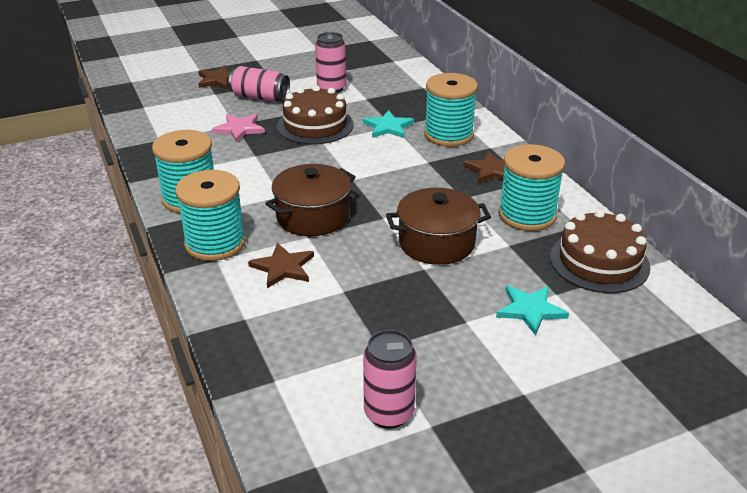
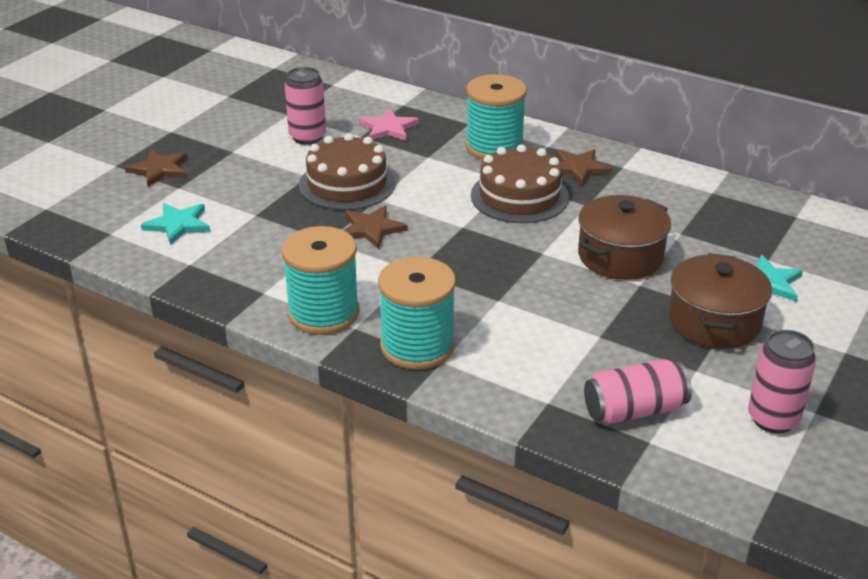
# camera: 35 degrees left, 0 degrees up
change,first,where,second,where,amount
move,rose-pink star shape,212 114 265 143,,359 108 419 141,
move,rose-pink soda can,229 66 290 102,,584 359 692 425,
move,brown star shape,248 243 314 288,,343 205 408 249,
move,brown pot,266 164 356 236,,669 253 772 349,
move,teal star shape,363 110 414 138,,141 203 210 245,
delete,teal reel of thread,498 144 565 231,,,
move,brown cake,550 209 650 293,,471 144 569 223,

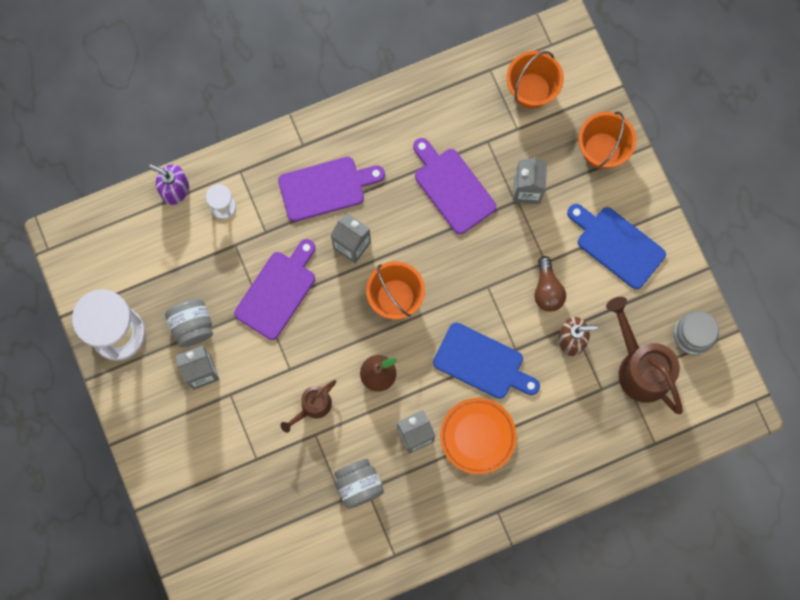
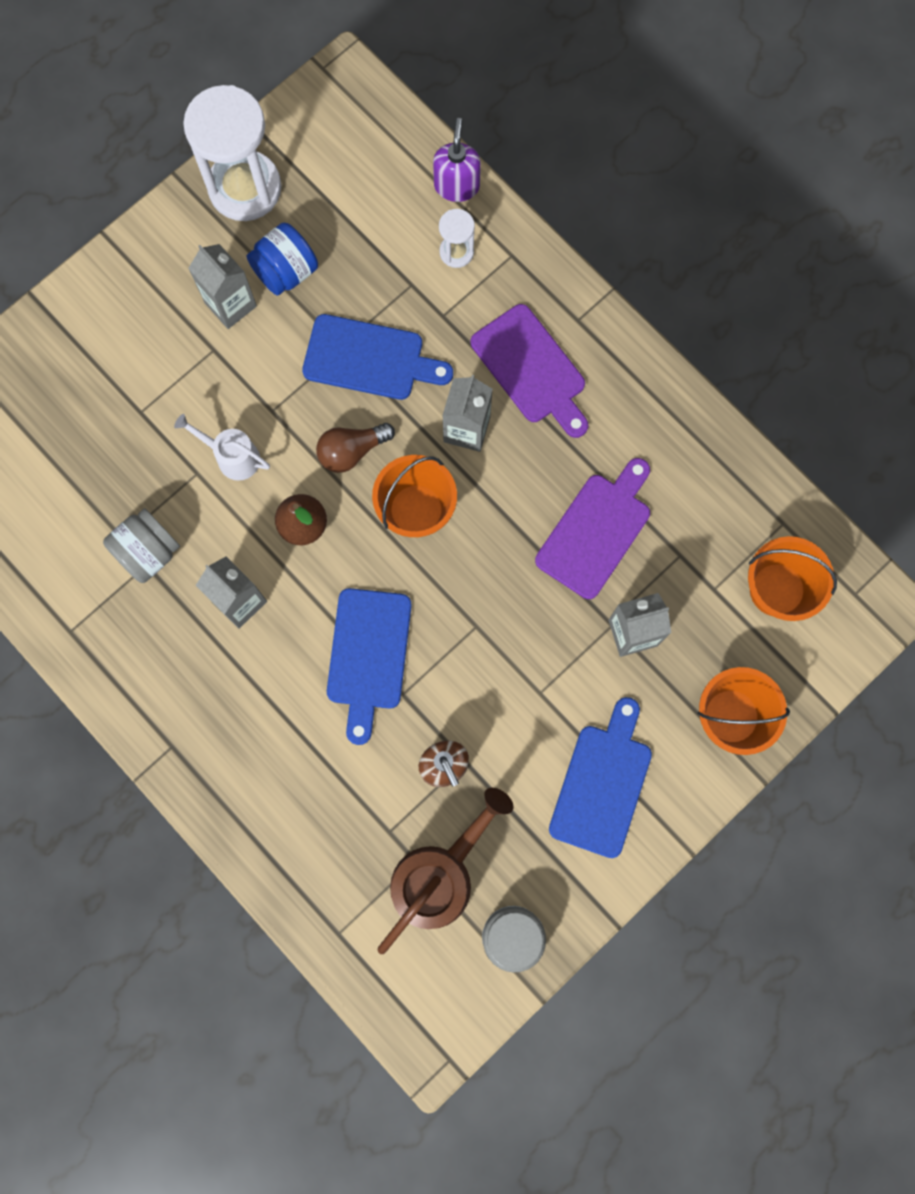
# camera: 70 degrees right, 0 degrees up
change,first,where,second,where,amount
recolor,grey jar,165 299 213 347,royal blue jar,247 222 318 296,
recolor,violet cutting board,234 239 315 340,royal blue cutting board,302 314 453 400,
recolor,brown sprinkling can,281 380 336 433,white sprinkling can,174 414 270 481,
delete,orange-coloured flat dish,440 398 517 474,,,
move,brown light bulb,534 256 566 312,,316 423 395 473,

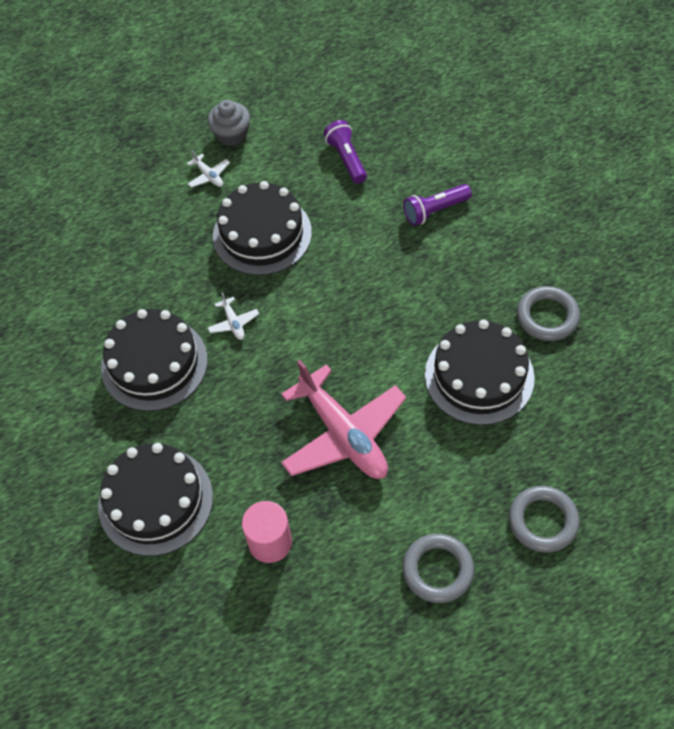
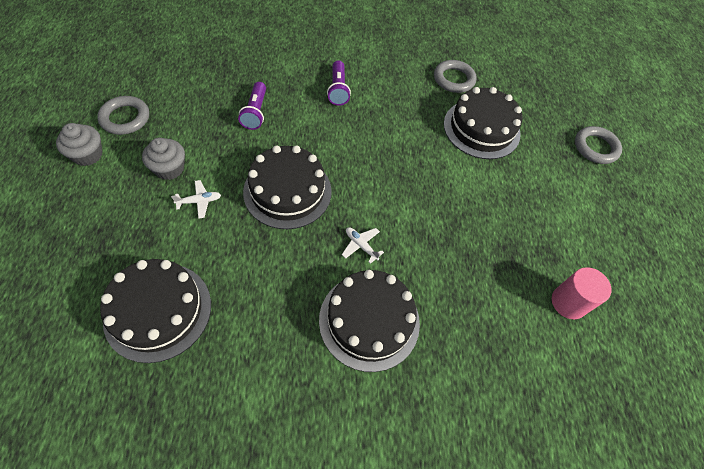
# camera: 75 degrees left, 0 degrees up
change,first,where,second,where,amount
move,black cake,98 443 213 556,,100 259 211 363,
rotate,white plane,208 292 259 340,,342 227 384 264,135 degrees counterclockwise
delete,rose-pink plane,281 360 406 479,,,
rotate,violet flashlight,323 120 367 184,,238 82 266 130,90 degrees counterclockwise
move,grey torus,403 534 474 603,,97 96 149 135,
insert,,,grey muffin,56 123 102 166,

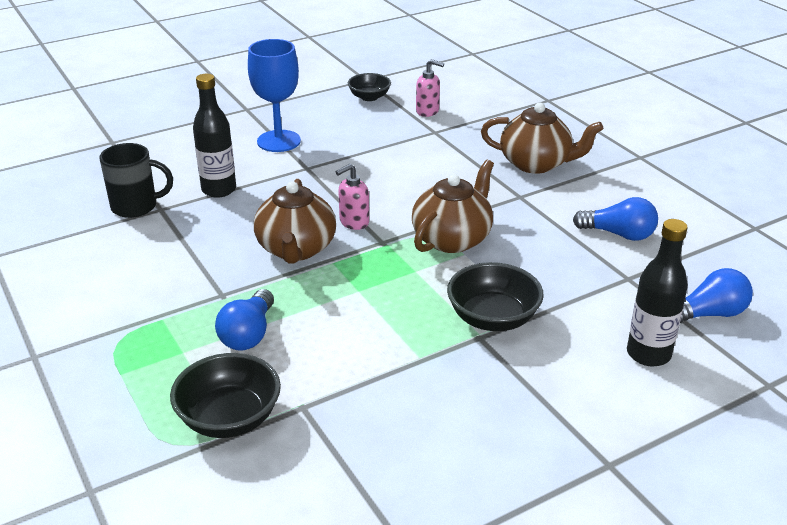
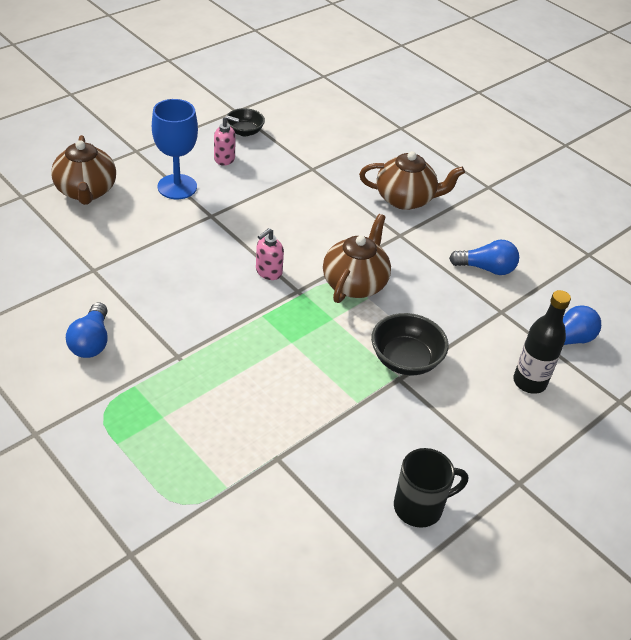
# camera: 15 degrees left, 10 degrees up
change,first,where,second,where,amount
move,black coffee mug,99 143 173 218,,394 448 468 528,
delete,black bowl,170 353 281 438,,,
delete,black flask,193 74 236 198,,,
move,royal blue light bulb,215 289 274 351,,66 302 108 358,
move,brown teapot,254 179 336 264,,51 135 116 205,
move,rose-pink soap dispenser,416 59 444 117,,214 115 239 166,

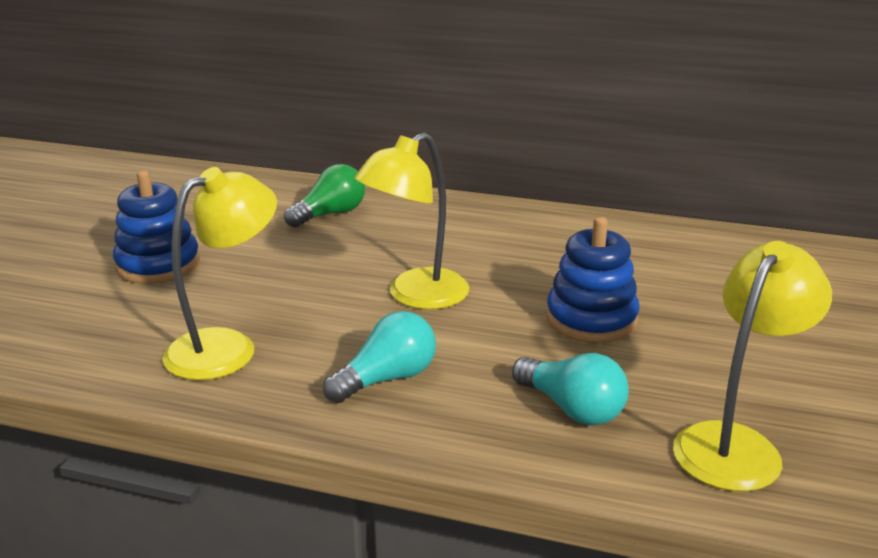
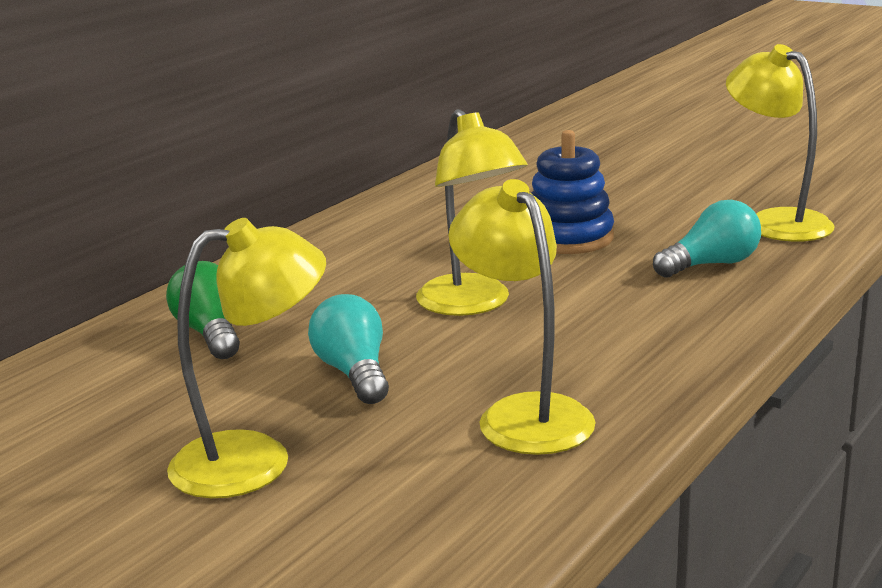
# camera: 70 degrees left, 5 degrees down
change,first,where,second,where,amount
replace,royal blue stacking toy,113 170 200 284,bright yellow desk lamp,167 218 326 498,
move,teal light bulb,323 311 436 403,,308 294 389 404,

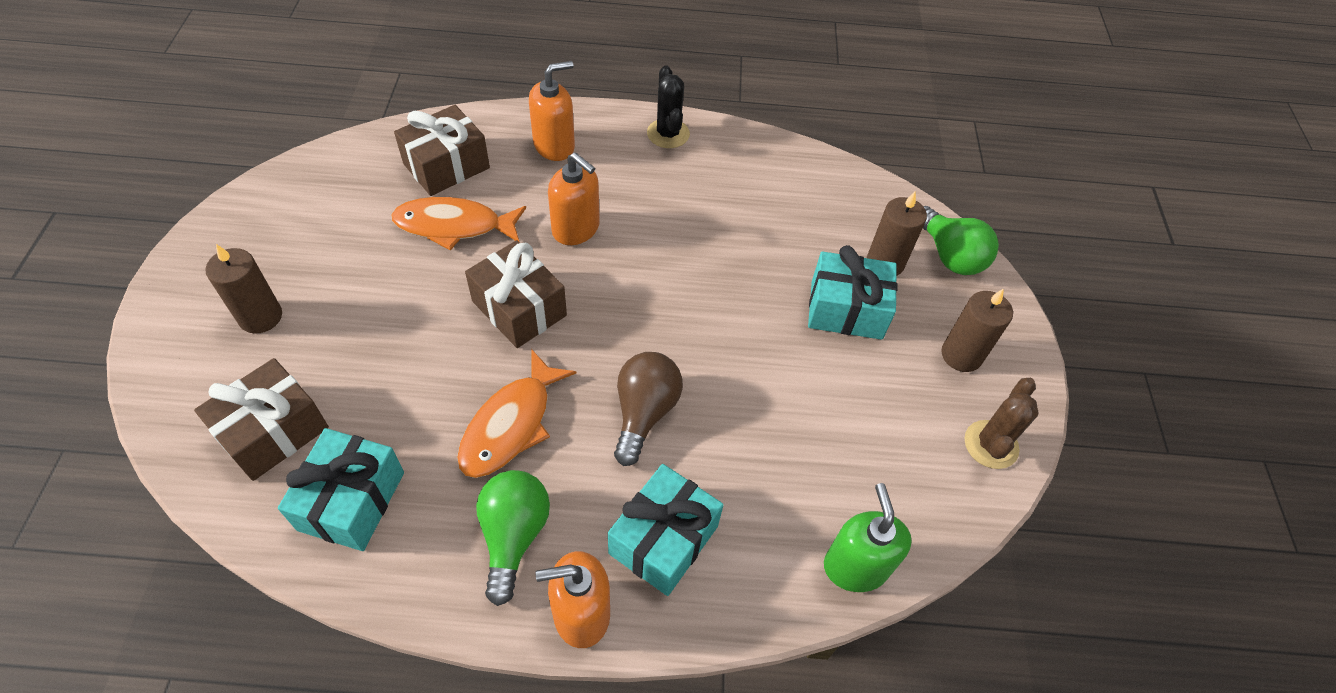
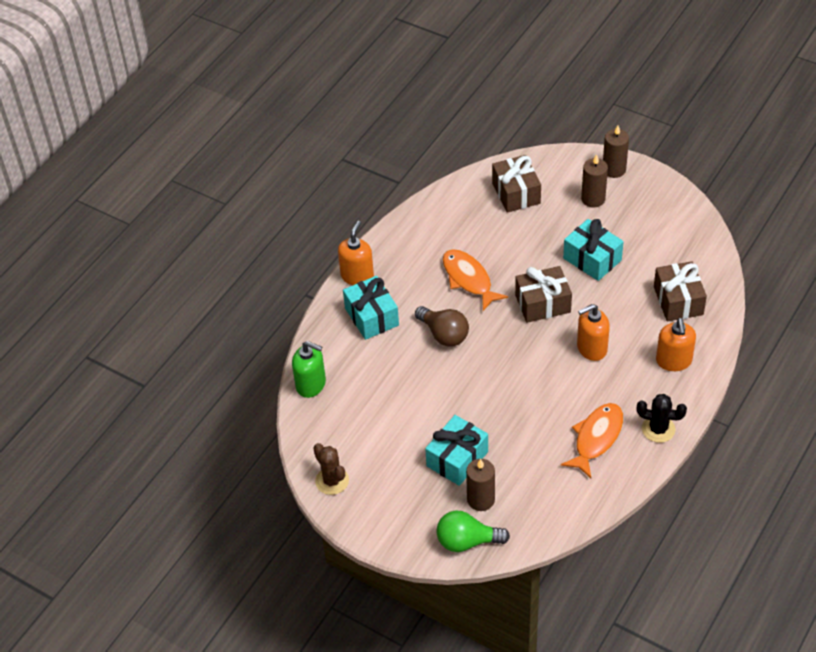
# camera: 125 degrees right, 5 degrees down
change,first,where,second,where,amount
move,teal wrapped gift,278 428 404 551,,563 219 624 281,
move,orange-coloured toy fish,391 197 526 251,,561 403 623 478,
delete,emerald light bulb,476 470 550 606,,,
move,brown wax candle,942 288 1013 372,,603 125 629 178,

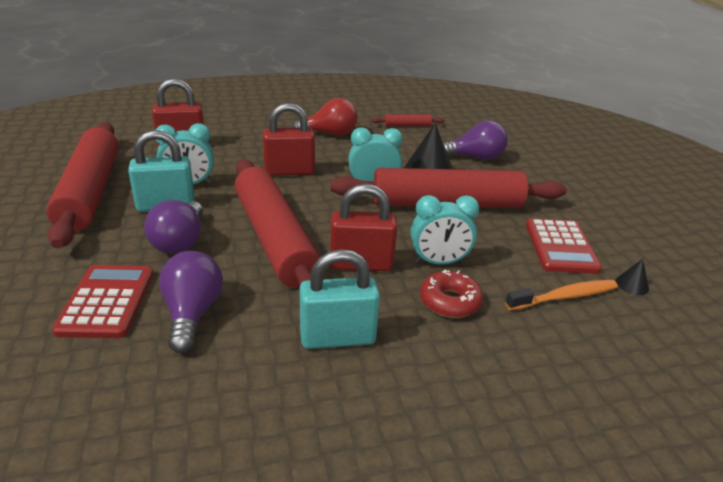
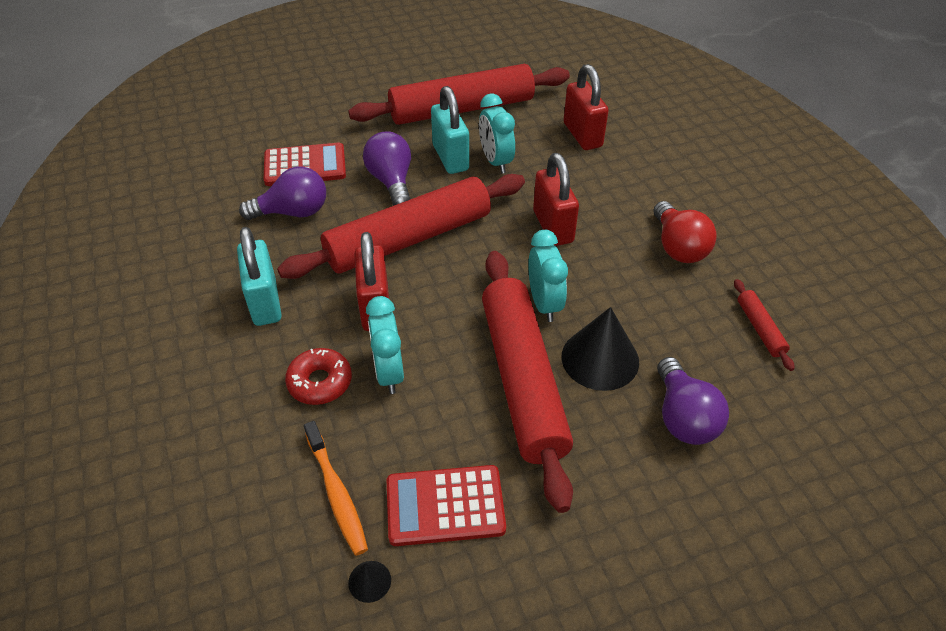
# camera: 85 degrees right, 15 degrees up
change,first,where,second,where,amount
rotate,violet light bulb,144 200 203 254,,363 131 411 205,75 degrees clockwise

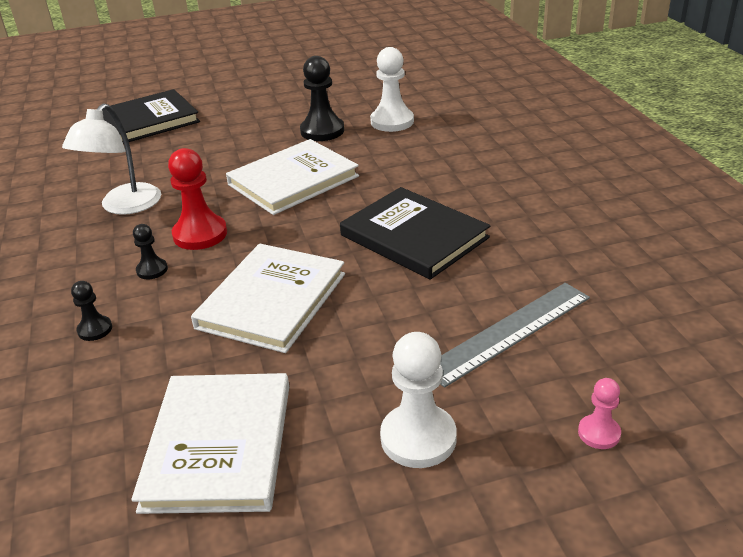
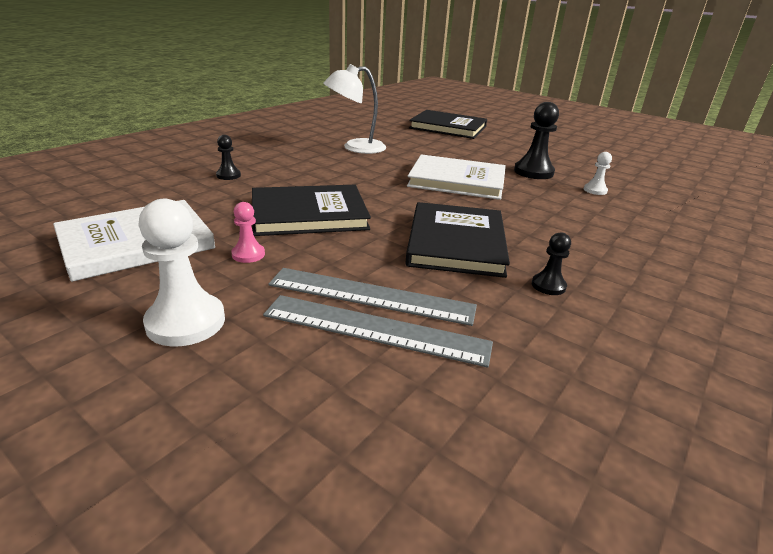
# camera: 50 degrees right, 5 degrees down
change,first,where,second,where,amount
move,black game pawn,133 224 168 279,,532 232 571 295,
delete,crimson game pawn,168 148 227 250,,,
recolor,white book,191 244 345 353,black book,252 185 371 236,
resize,white game pawn,370 47 414 132,,584 152 612 195,x0.54
move,rose-pink game pawn,578 378 621 449,,231 202 265 263,
insert,,,grey ruler,268 268 477 326,

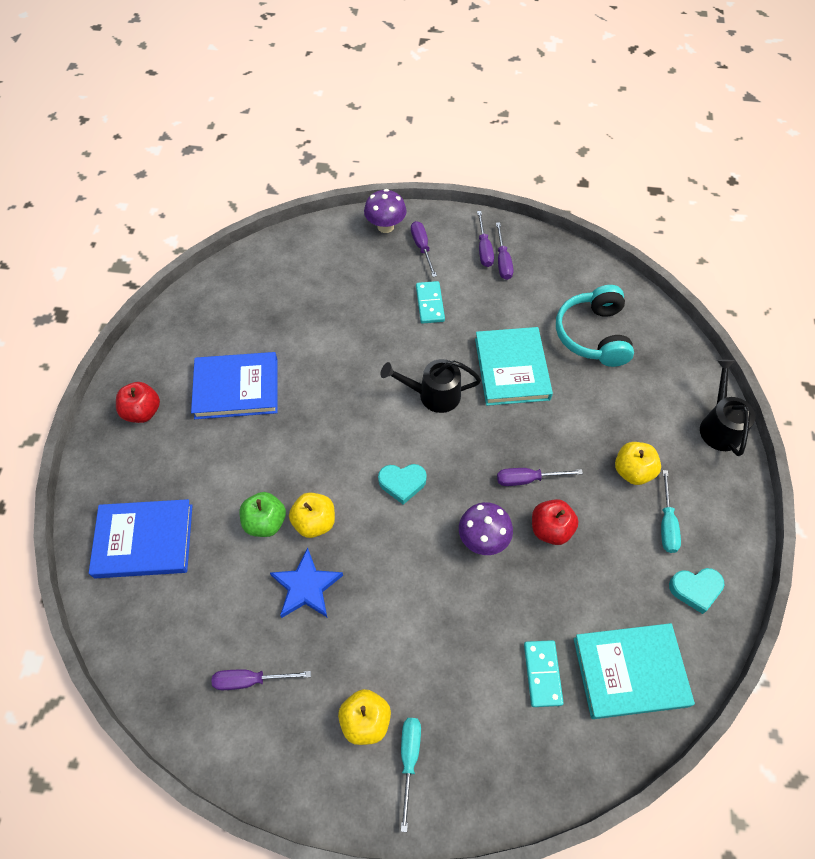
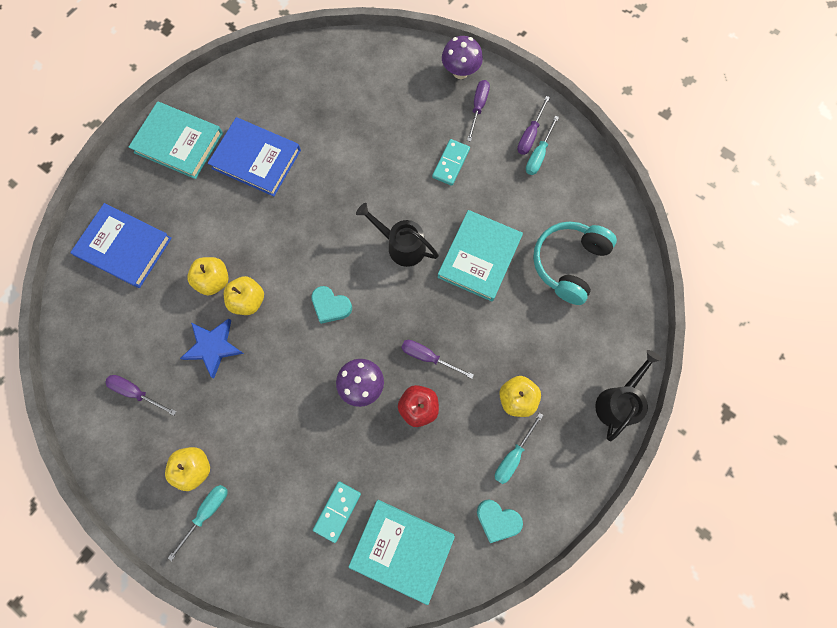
# camera: 30 degrees right, 15 degrees up
change,first,where,second,where,amount
replace,crimson apple fruit,116 382 160 423,teal book,129 101 223 179,
recolor,emerald apple fruit,239 492 286 537,bright yellow apple fruit,187 257 229 295,
recolor,violet flat screwdriver,496 222 513 280,teal flat screwdriver,526 116 559 175,

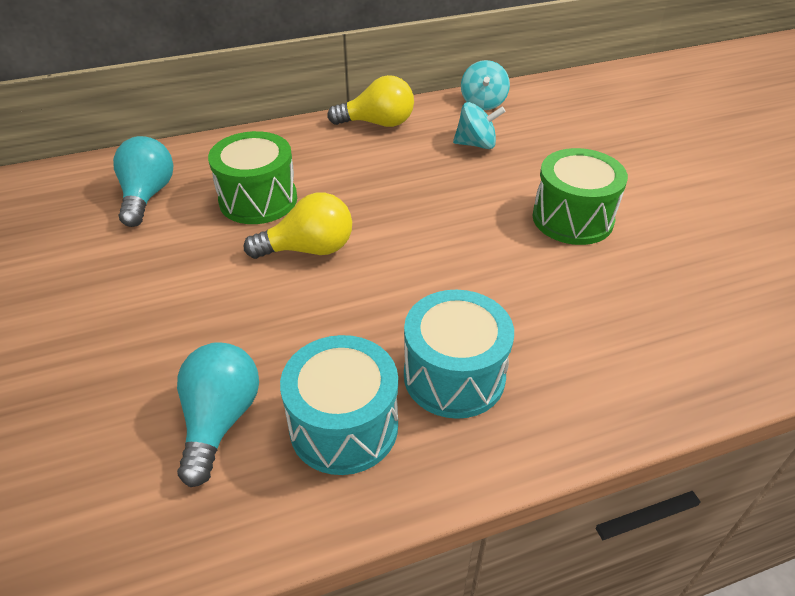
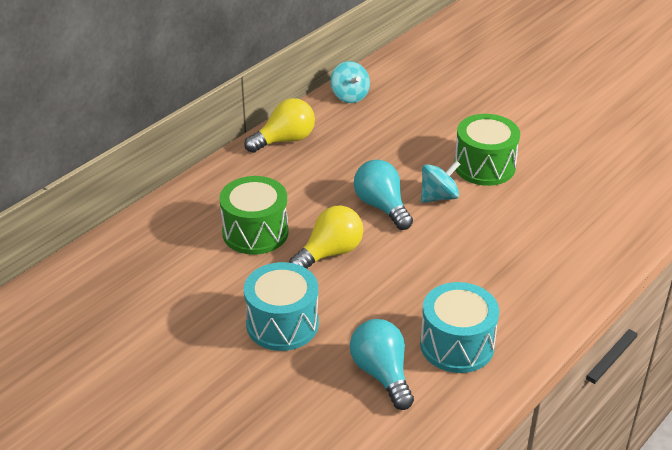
# camera: 30 degrees left, 5 degrees down
change,first,where,second,where,amount
move,teal light bulb,113 136 174 227,,354 160 413 230,
move,teal toy drum,404 290 514 419,,244 262 319 351,
move,teal whirligig,453 102 506 149,,421 160 460 203,

